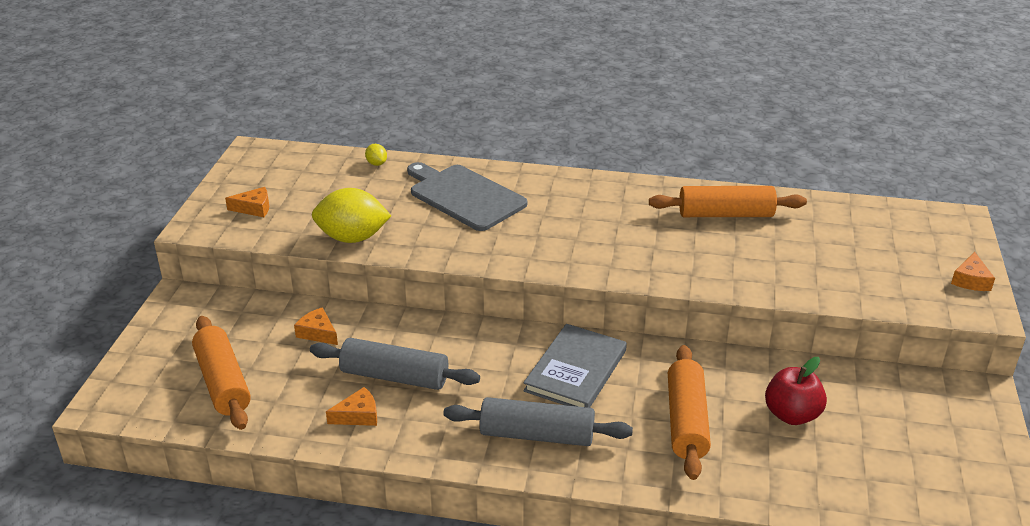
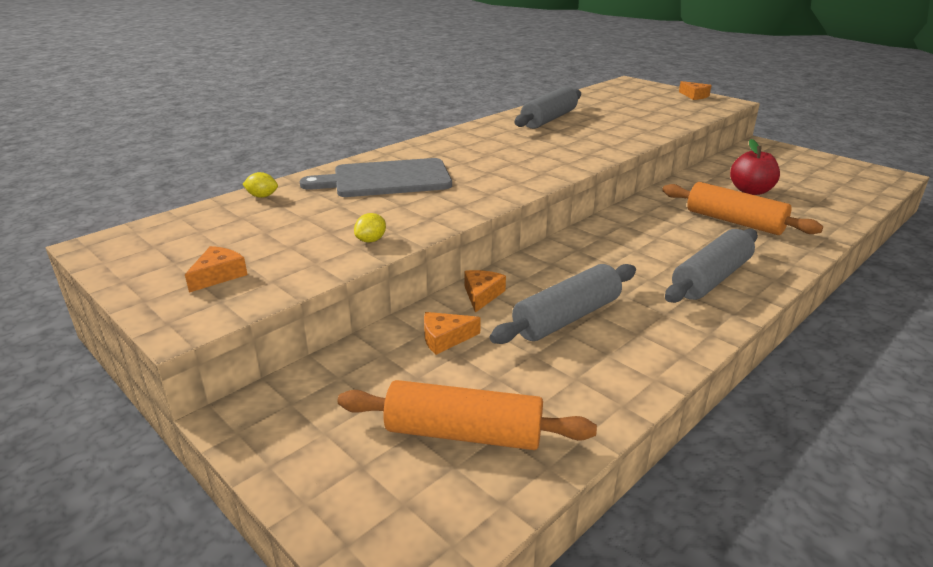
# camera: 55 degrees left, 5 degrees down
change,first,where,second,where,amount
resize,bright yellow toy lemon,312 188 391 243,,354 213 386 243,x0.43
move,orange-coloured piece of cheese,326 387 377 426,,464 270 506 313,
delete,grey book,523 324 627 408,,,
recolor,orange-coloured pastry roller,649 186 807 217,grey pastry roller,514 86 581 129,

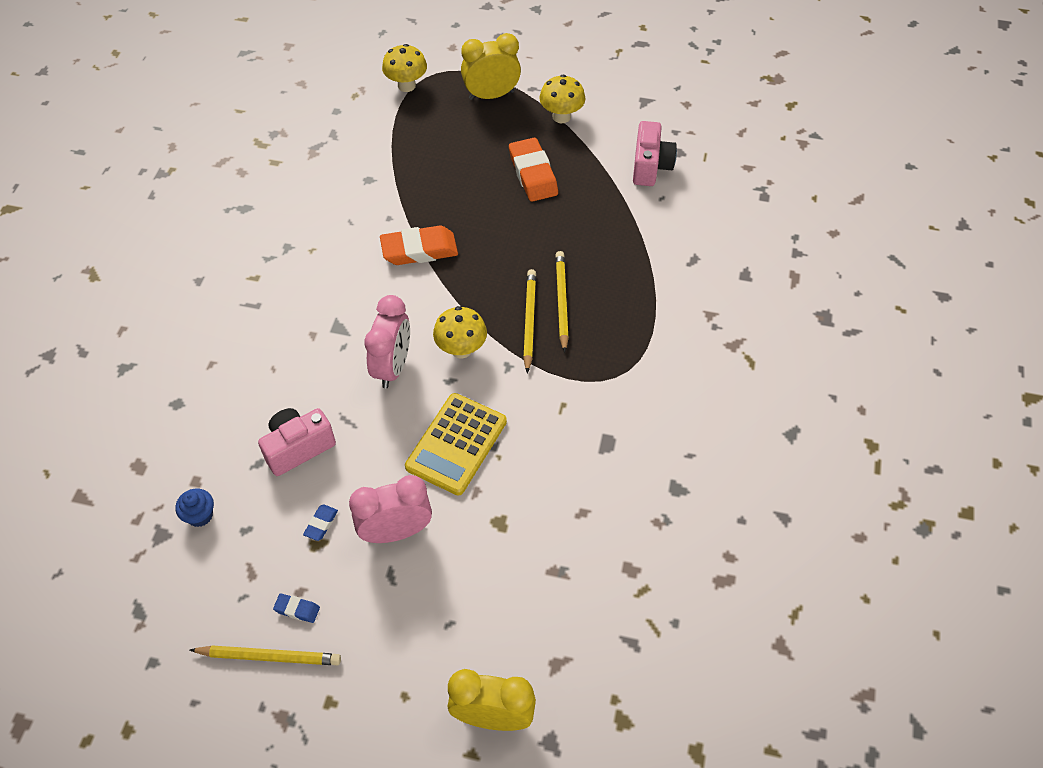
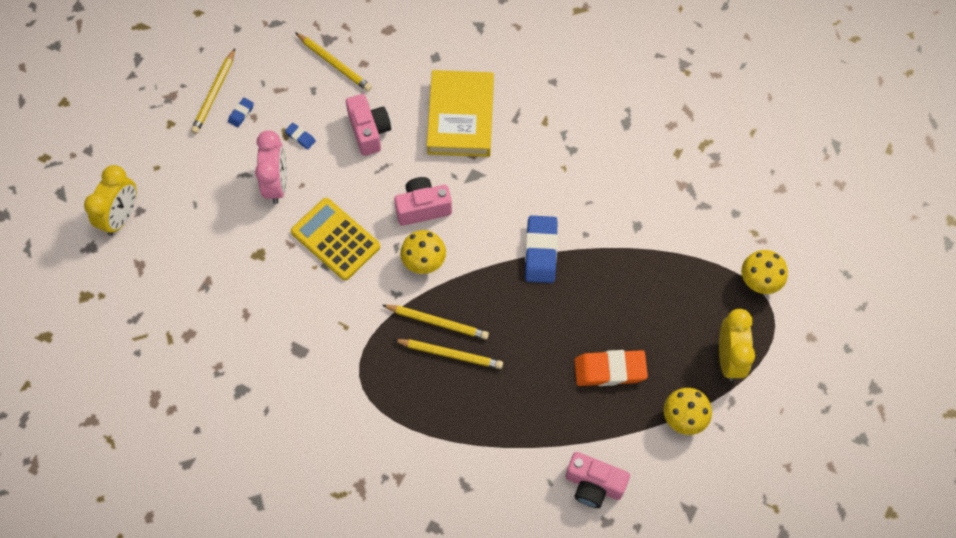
# camera: 105 degrees right, 10 degrees up
change,first,where,second,where,amount
replace,royal blue muffin,175 489 214 527,bright yellow wooden pencil,295 32 372 92,
replace,rose-pink clock,364 295 410 388,rose-pink photo camera,394 177 452 226,
recolor,orange-coloured pencil eraser,380 226 458 265,royal blue pencil eraser,525 216 558 283,
insert,,,bright yellow book,427 70 494 157,

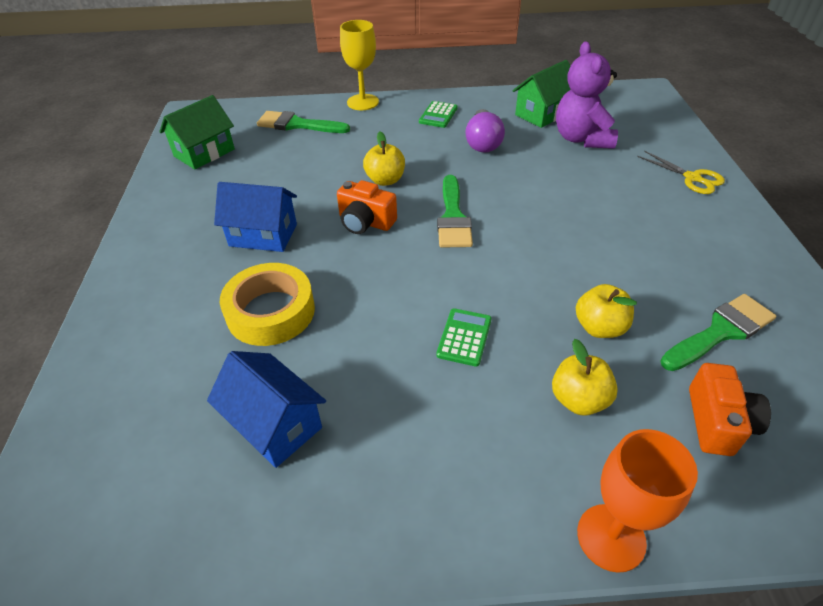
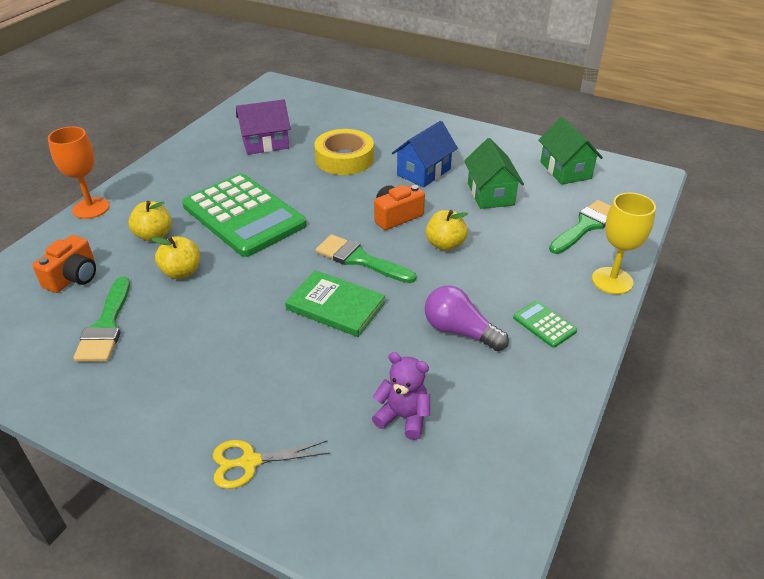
# camera: 120 degrees right, 5 degrees down
change,first,where,second,where,amount
recolor,royal blue toy house,207 351 326 468,violet toy house,236 99 291 155,
resize,emerald pocket calculator,436 308 492 367,,182 174 307 257,x2.50
move,emerald toy house,512 60 571 128,,464 138 524 209,
resize,violet stuffed bear,556 41 618 149,,372 352 430 440,x0.64
rotate,orange-coloured photo camera,689 363 771 456,,33 235 96 293,105 degrees counterclockwise
insert,,,emerald book,285 270 385 337,

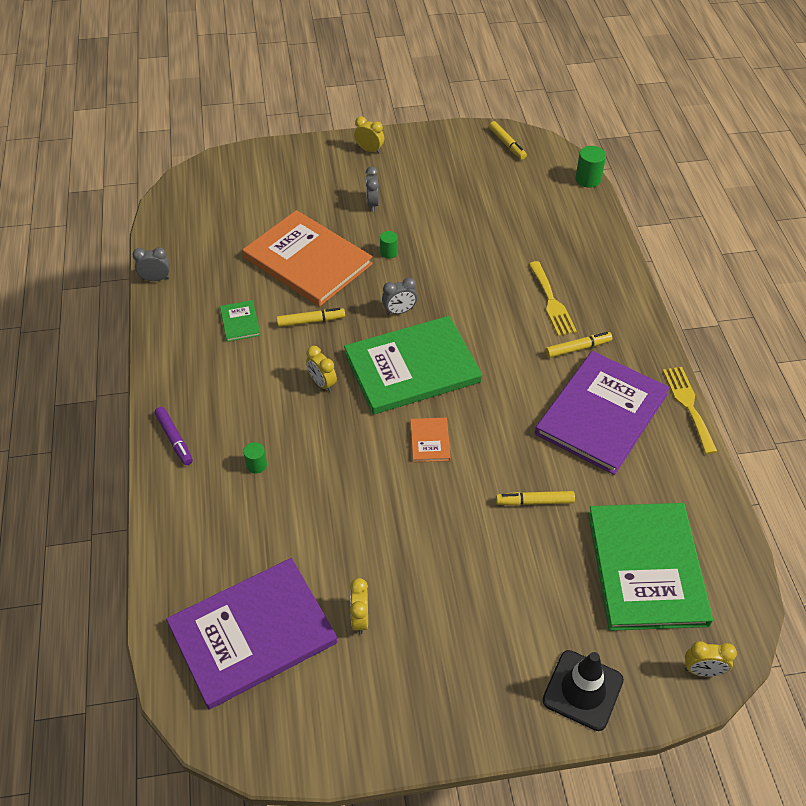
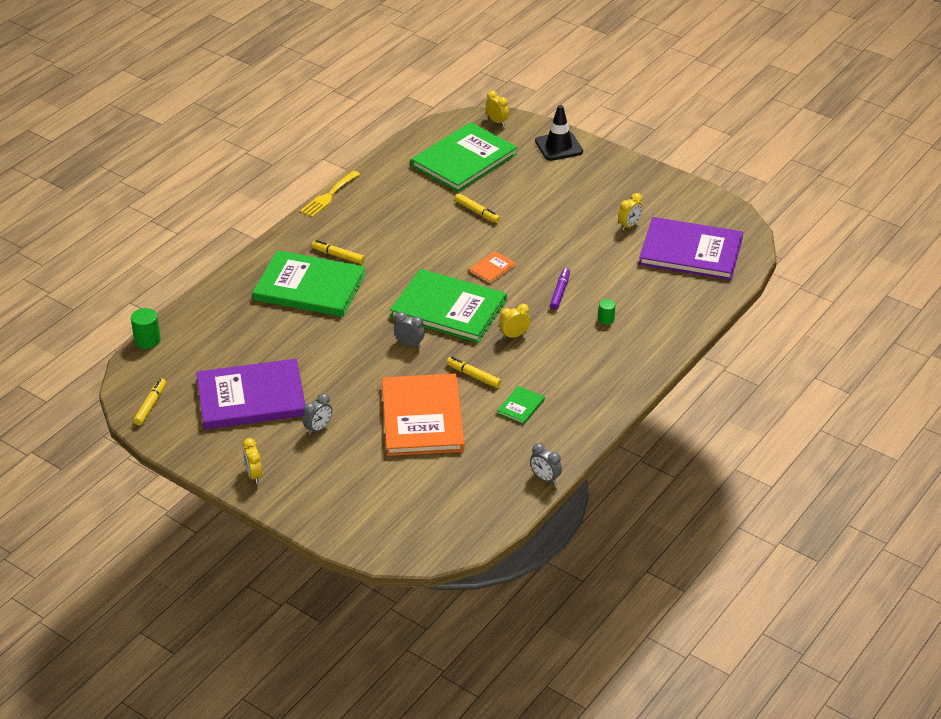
# camera: 135 degrees left, 10 degrees down
change,first,where,second,where,amount
move,violet marker,154 407 193 465,,550 268 570 310,
rotate,bright yellow clock,306 346 337 392,,499 303 530 339,120 degrees counterclockwise
delete,emerald solid cylinder,380 231 398 259,,,
replace,bright yellow dinner fork,529 261 577 336,emerald book,252 250 366 317,
move,violet book,535 351 670 475,,196 359 305 429,

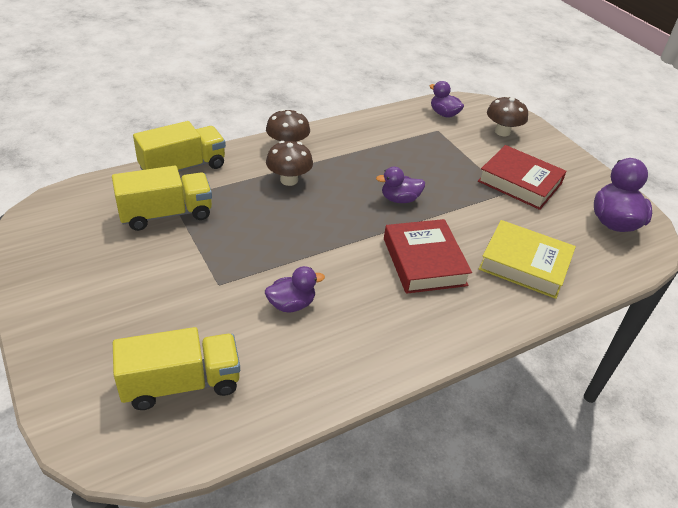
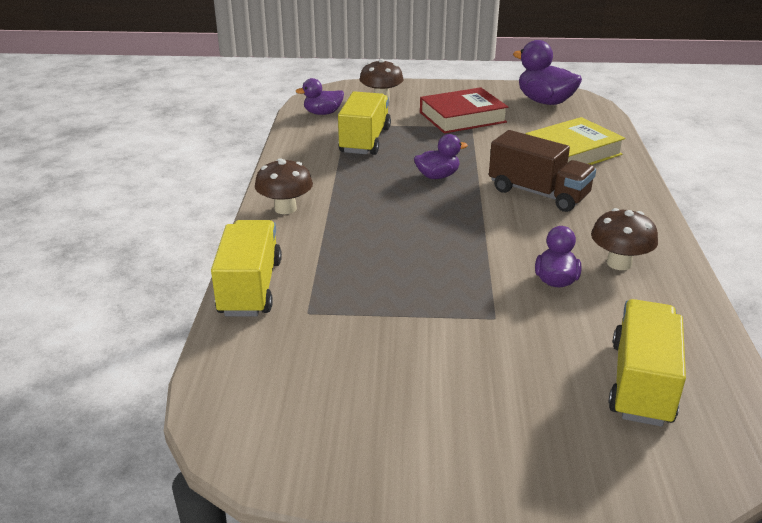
# camera: 55 degrees left, 10 degrees down
change,first,where,second,where,amount
move,bright yellow toy truck,112 166 212 231,,338 91 391 155,
move,brown mushroom,266 141 313 186,,591 208 658 270,
rotate,violet duck,376 167 425 203,,414 134 468 179,135 degrees counterclockwise
replace,crimson book,384 219 472 294,brown toy truck,489 130 596 212,

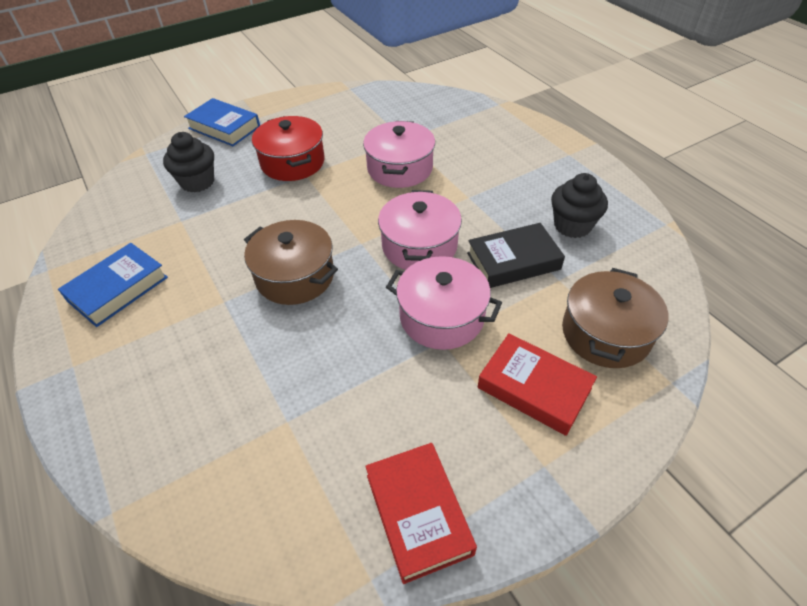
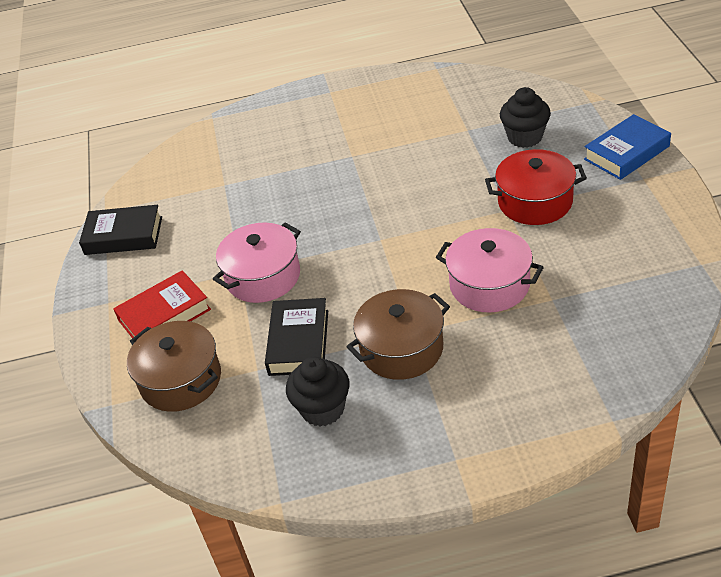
# camera: 115 degrees right, 5 degrees down
change,first,where,second,where,amount
delete,royal blue book,58 243 168 327,,,
move,brown pot,244 220 338 305,,346 289 450 380,
recolor,crimson book,365 443 477 584,black book,79 205 162 255,
delete,rose-pink pot,378 190 462 270,,,

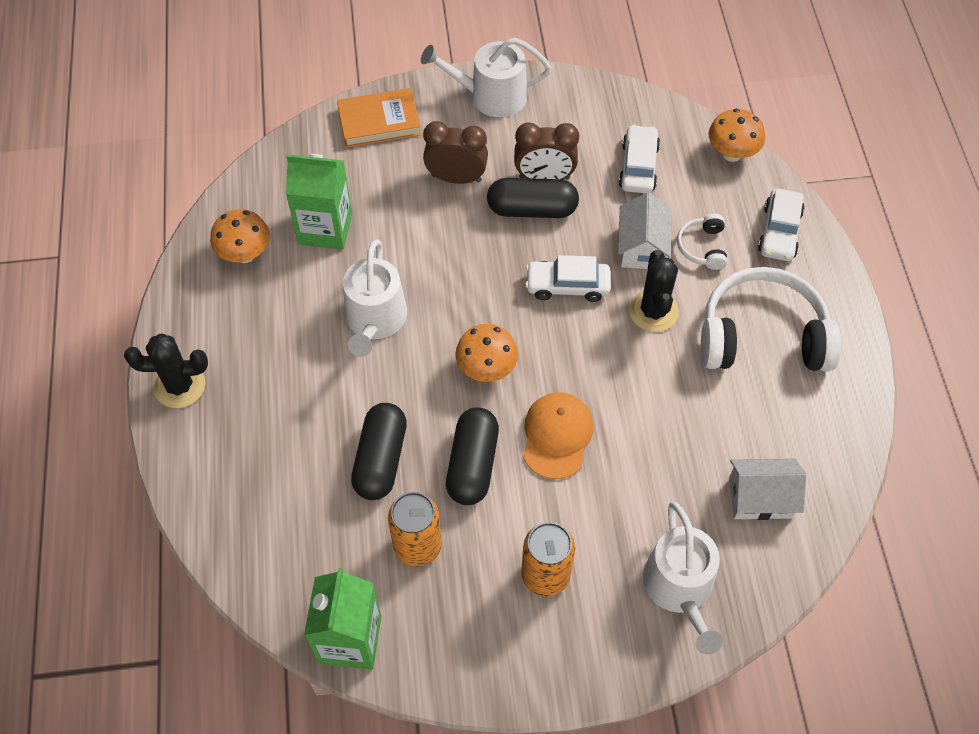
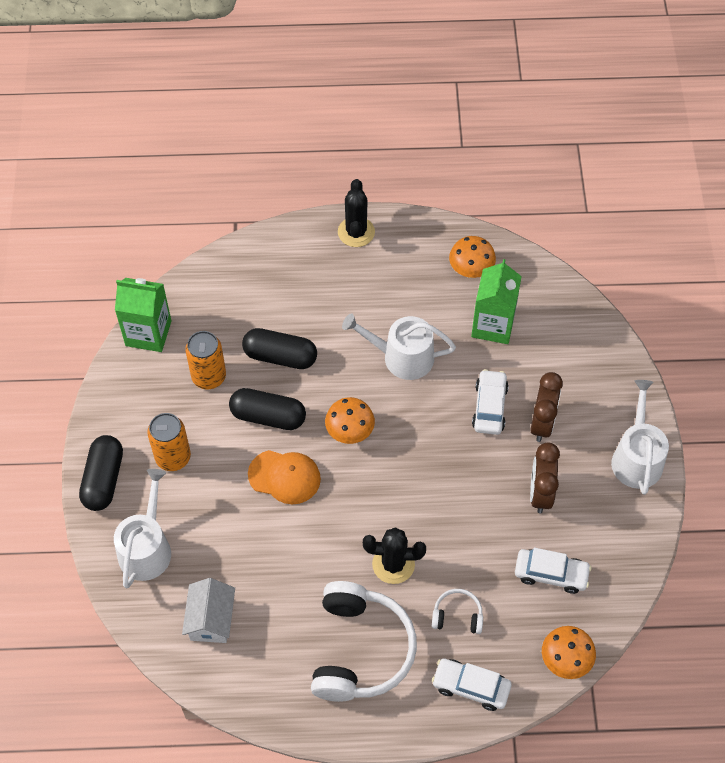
# camera: 95 degrees right, 0 degrees up
change,first,where,second,where,amount
delete,orange-coloured book,337 88 421 148,,,
move,black pill shape,487 178 579 218,,79 435 123 511,
move,white car,525 255 611 302,,472 369 509 435,
delete,white toy house,618 193 671 269,,,
rotate,white sprinkling can,643 502 723 654,,114 469 171 589,105 degrees clockwise

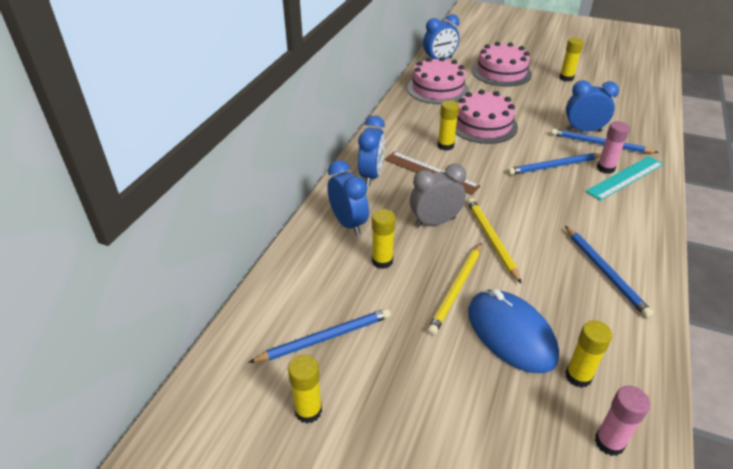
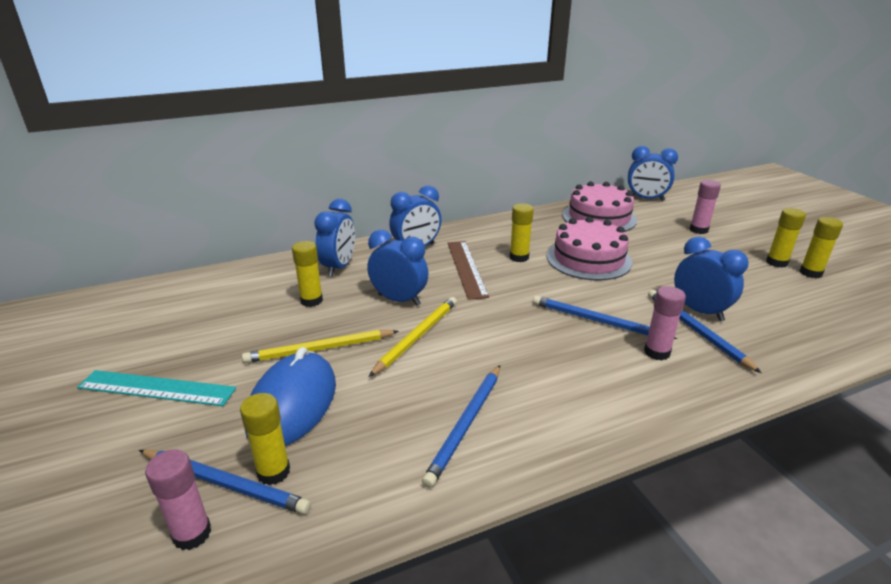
# camera: 45 degrees right, 10 degrees down
change,first,where,second,where,amount
move,royal blue wooden pencil,248 309 391 363,,139 450 311 514,
move,bright yellow glue,288 354 322 423,,800 217 843 278,
recolor,grey clock,410 164 466 227,royal blue clock,367 230 428 306,
replace,rose-pink cake,472 42 532 87,rose-pink glue,689 180 721 234,
move,teal ruler,585 156 664 201,,77 370 236 406,

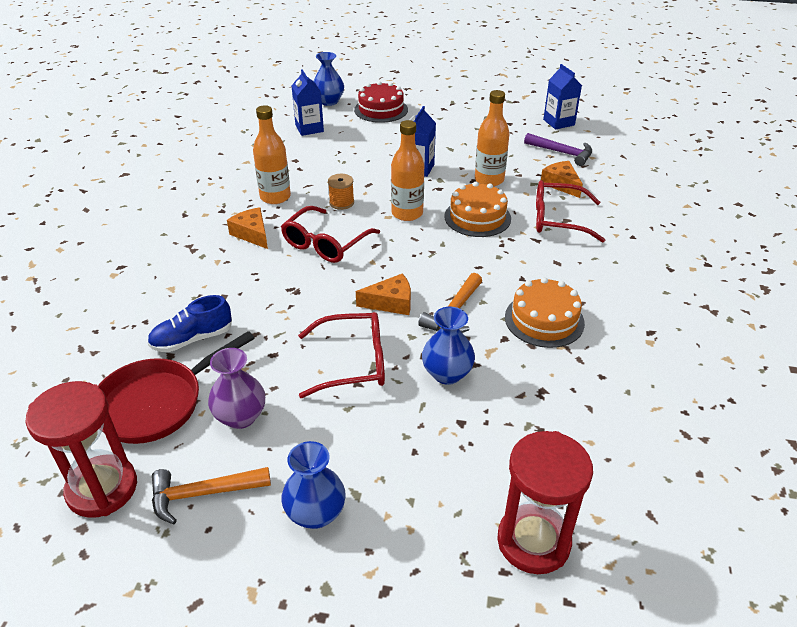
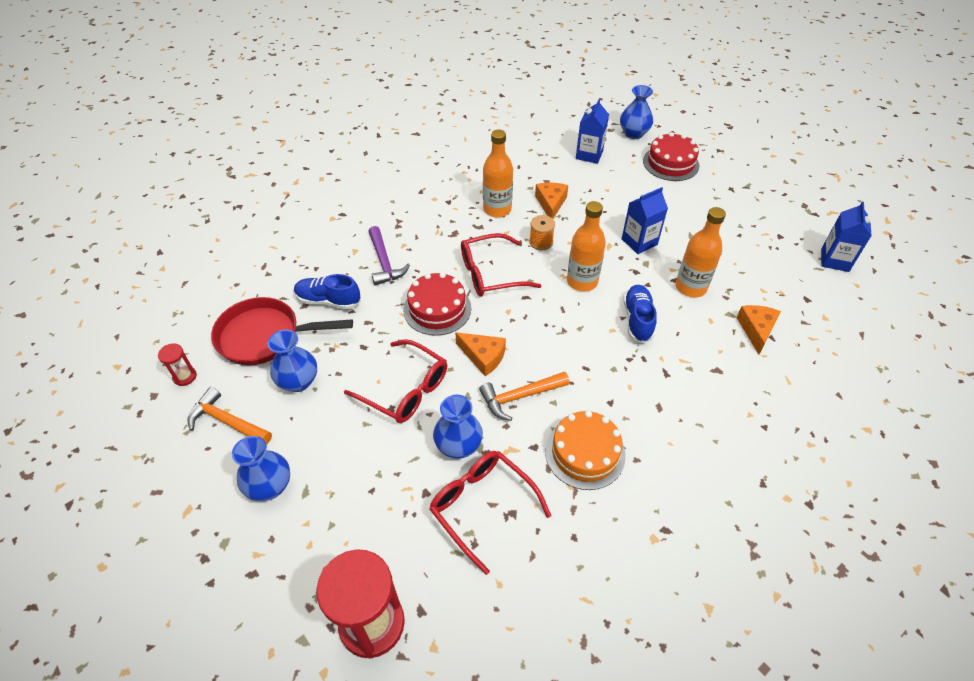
# camera: 40 degrees right, 10 degrees up
change,first,where,second,where,amount
resize,crimson hourglass,25 381 137 518,,158 343 197 386,x0.45
recolor,violet tall vase,208 348 265 429,royal blue tall vase,268 330 317 392,
move,orange-coloured piece of cheese,227 207 268 249,,535 183 568 219,
replace,orange-coloured cake,444 182 511 237,royal blue sneaker,623 285 657 344,
move,violet claw hammer,524 133 592 166,,368 226 410 286,
move,crimson eyeglasses,536 180 605 243,,429 451 551 575,
insert,,,crimson cake,404 272 471 336,

